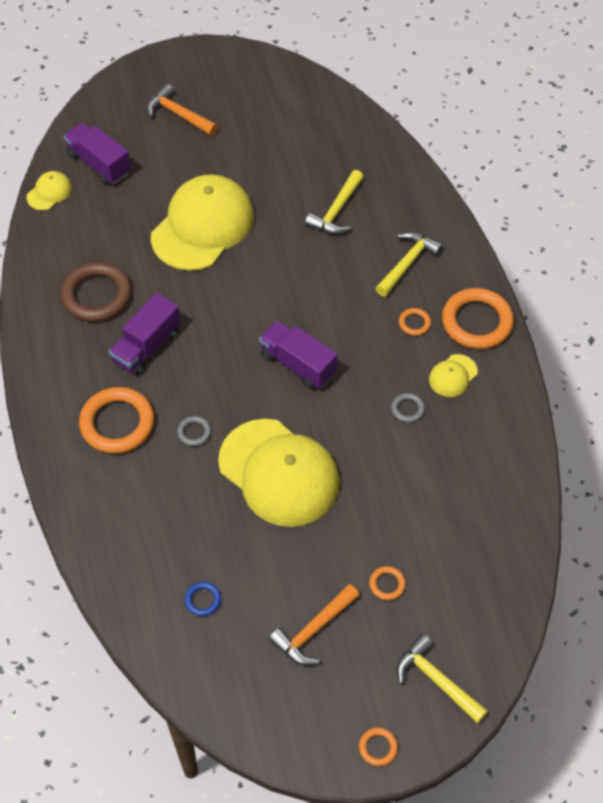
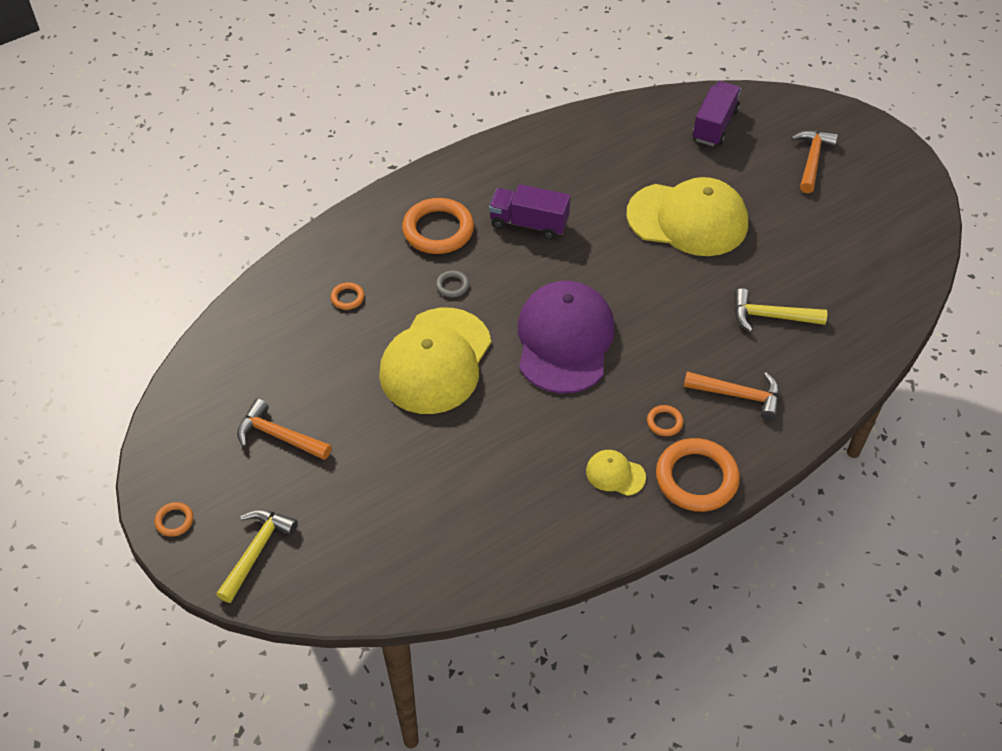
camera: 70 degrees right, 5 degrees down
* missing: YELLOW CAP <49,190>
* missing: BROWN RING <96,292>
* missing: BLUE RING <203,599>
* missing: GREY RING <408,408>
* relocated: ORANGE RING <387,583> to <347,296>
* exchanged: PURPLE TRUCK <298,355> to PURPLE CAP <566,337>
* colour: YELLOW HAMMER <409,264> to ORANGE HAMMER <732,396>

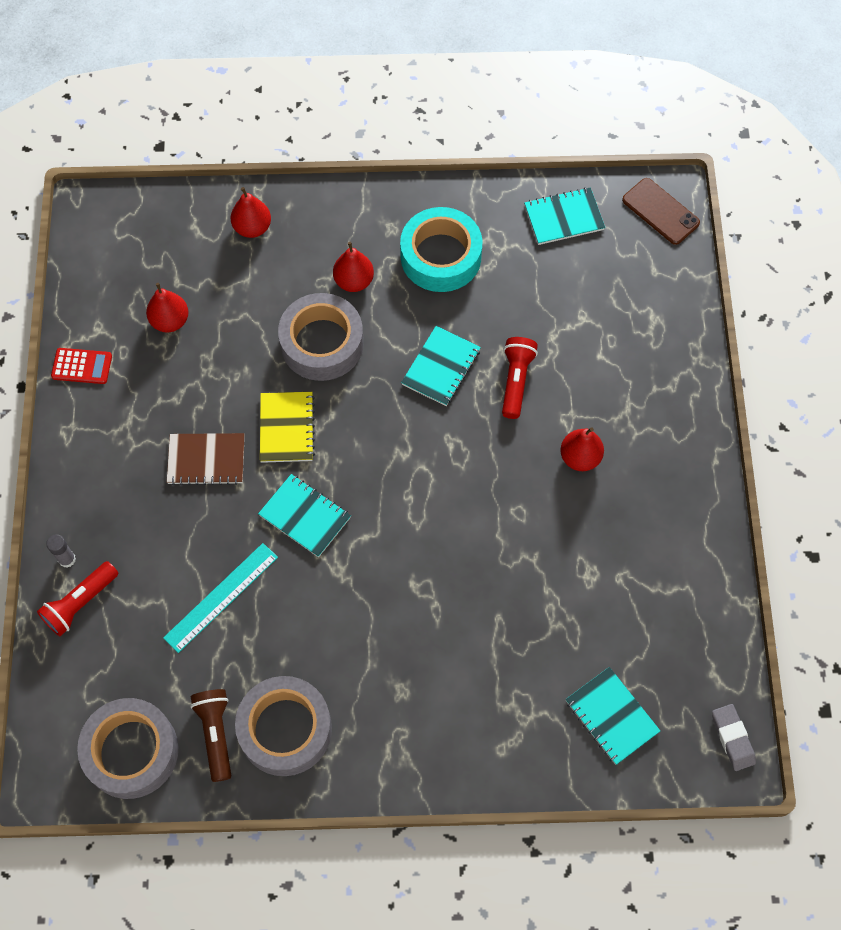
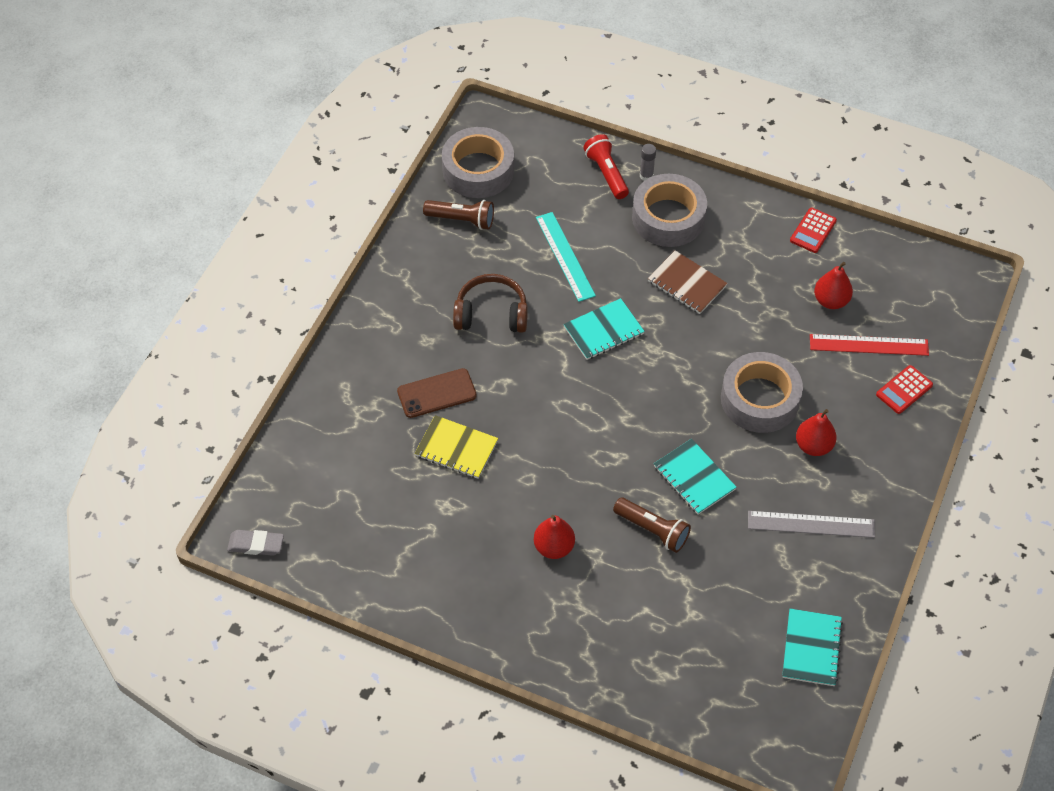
camera: 115 degrees right, 10 degrees down
* missing: TURQUOISE NOTEBOOK <612,716>
* appeared: BROWN HEADPHONES <490,303>
* appeared: RED RULER <869,345>
* relocated: GREY TAPE <283,726> to <669,210>
* relocated: YELLOW NOTEBOOK <287,427> to <456,447>
* relocated: BROWN PHONE <661,211> to <437,393>
* exchanged: RED PEAR <251,212> to RED CALCULATOR <904,389>
* exchanged: TURQUOISE TAPE <441,249> to GREY RULER <811,524>
* colour: RED FLASHLIGHT <520,378> to BROWN FLASHLIGHT <652,525>
* spun: BROWN NOTEBOOK <206,459> = <688,282> 75 degrees counterclockwise

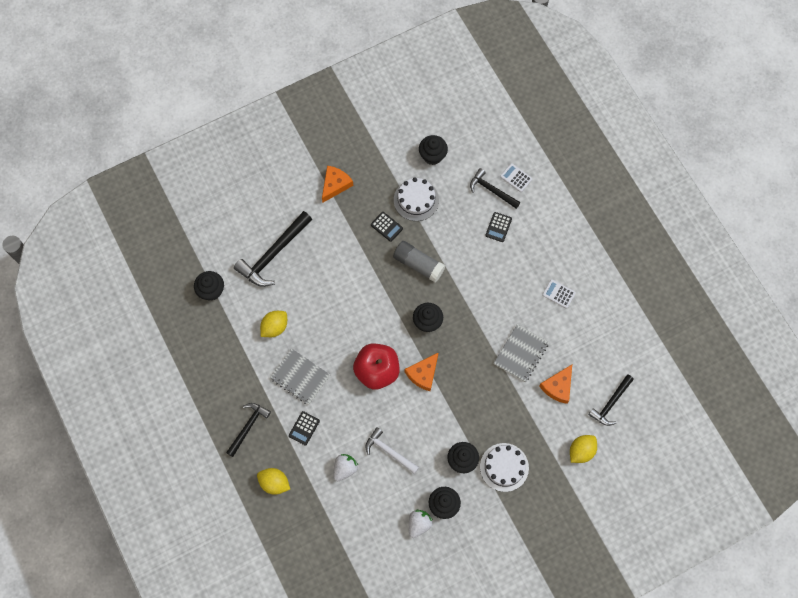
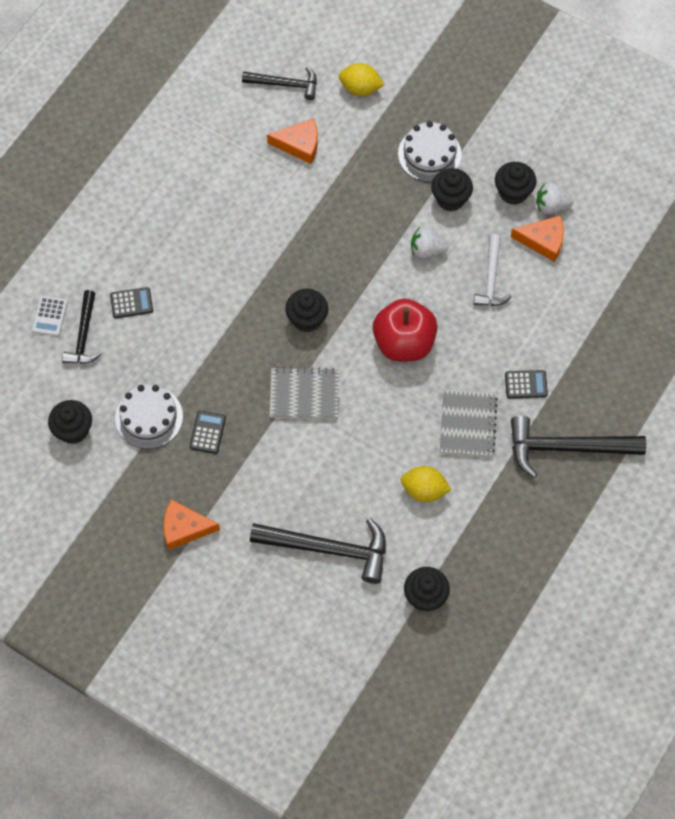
camera: 120 degrees left, 5 degrees down
* missing: YELLOW LEMON <273,481>
* missing: GREY GLUE STICK <419,261>
* missing: WHITE CALCULATOR <559,293>
* relocated: WHITE STRAWBERRY <345,467> to <429,243>
* relocated: ORANGE CHEESE <422,371> to <537,238>
* relocated: GREY NOTEBOOK <521,353> to <304,393>
* size: BLACK HAMMER <248,430> = <578,447> x1.63

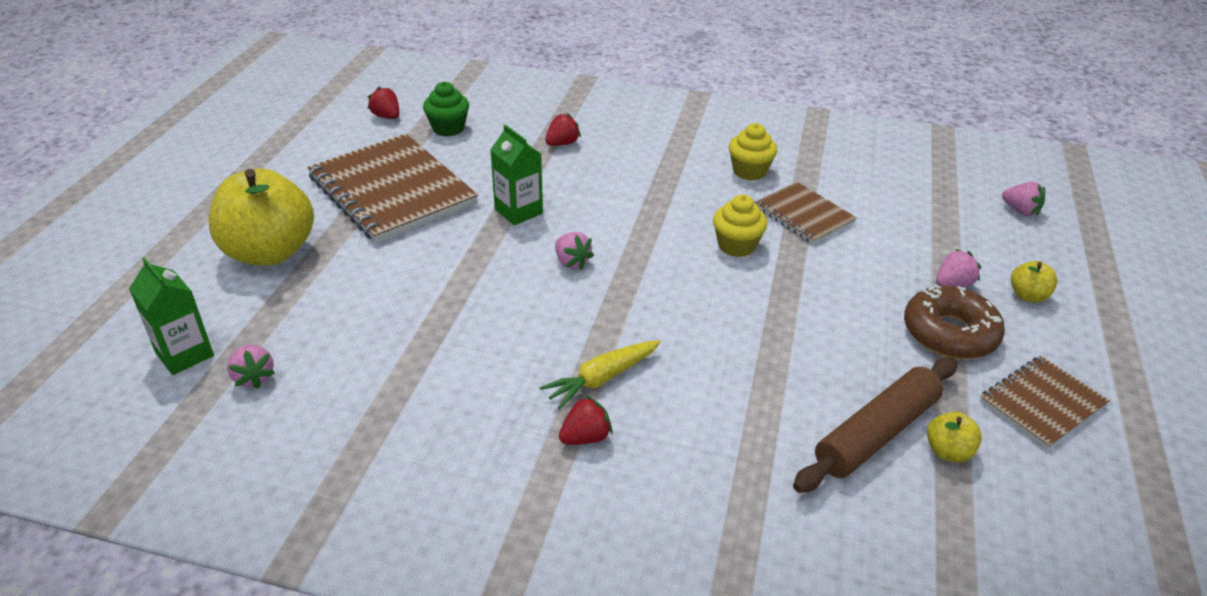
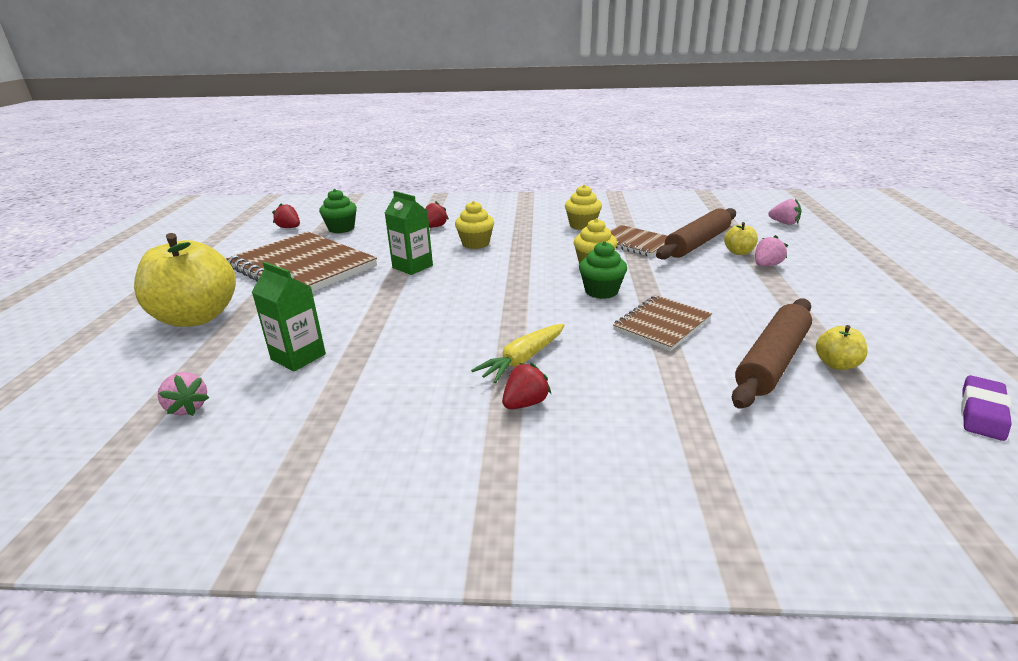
camera: 10 degrees left, 10 degrees down
* missing: PINK STRAWBERRY <574,251>
* missing: BROWN DONUT <954,321>
* appeared: YELLOW CUPCAKE <474,225>
* appeared: GREEN CUPCAKE <603,270>
* appeared: BROWN ROLLING PIN <696,233>
* appeared: PURPLE ERASER <986,408>
* relocated: GREEN CARTON <171,316> to <289,316>
* relocated: BROWN NOTEBOOK <1045,402> to <662,323>
* relocated: YELLOW APPLE <1034,282> to <741,238>

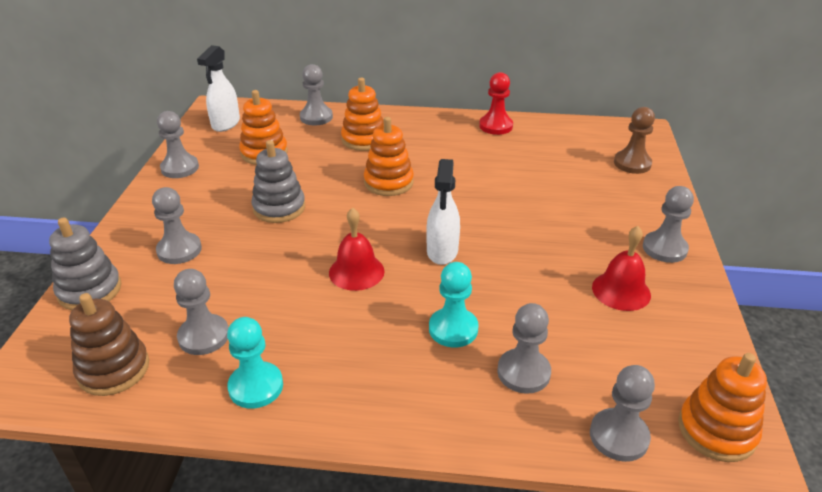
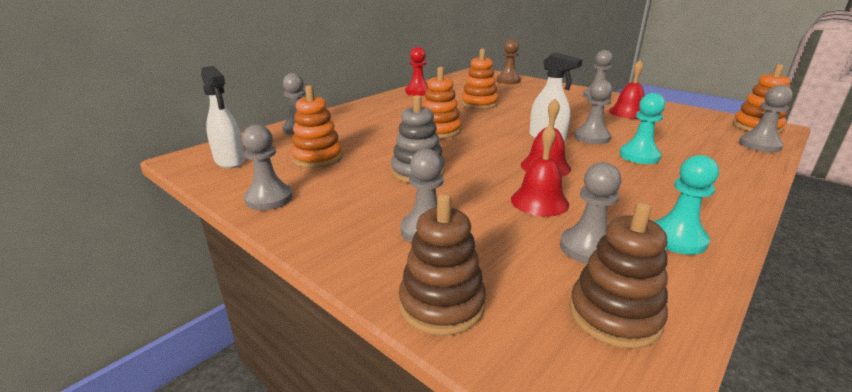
camera: 55 degrees left, 10 degrees down
* appeared: RED BELL <540,170>
* relocated: ORANGE STACKING TOY <362,114> to <479,78>
* relocated: GREY PAWN <524,348> to <593,112>
* colour: GREY STACKING TOY <85,264> to BROWN STACKING TOY <442,264>

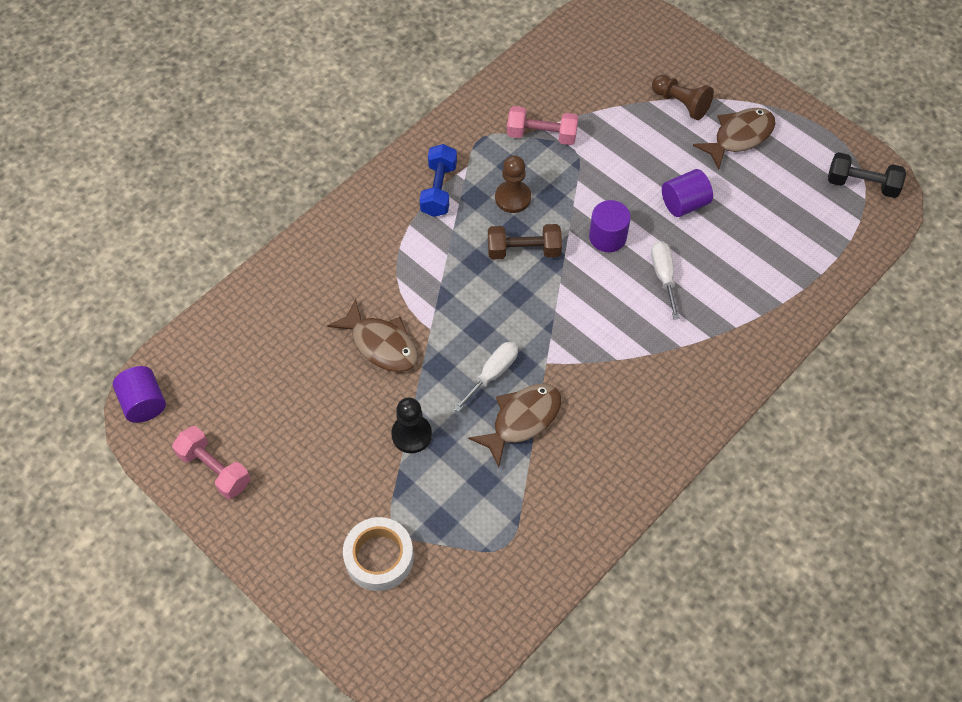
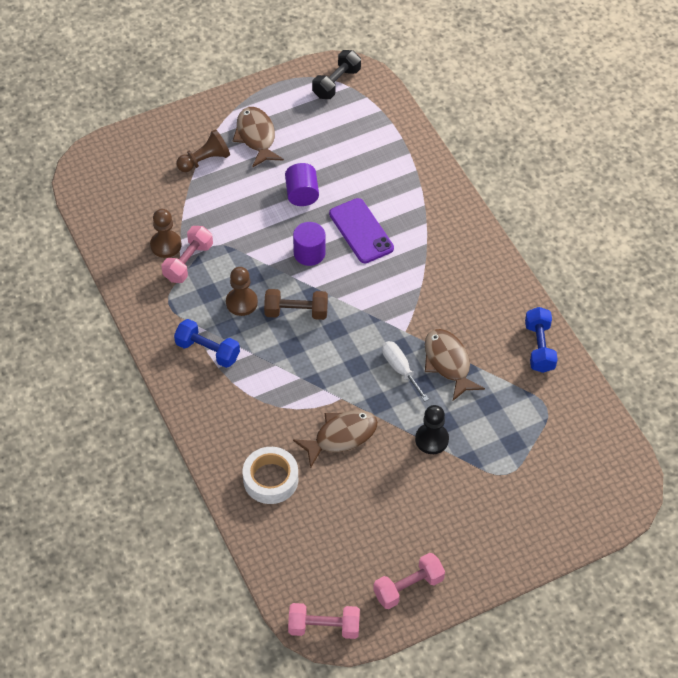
camera: 70 degrees left, 5 degrees down
* appeared: BROWN PAWN <166,233>
* appeared: BLUE DUMBBELL <541,340>
* relocated: WHITE TAPE <378,554> to <270,475>
* exchanged: PURPLE CYLINDER <139,394> to PINK DUMBBELL <324,621>
* exchanged: WHITE SCREWDRIVER <665,280> to PURPLE PHONE <361,230>
* spun: BROWN DUMBBELL <525,242> = <296,304> 75 degrees clockwise

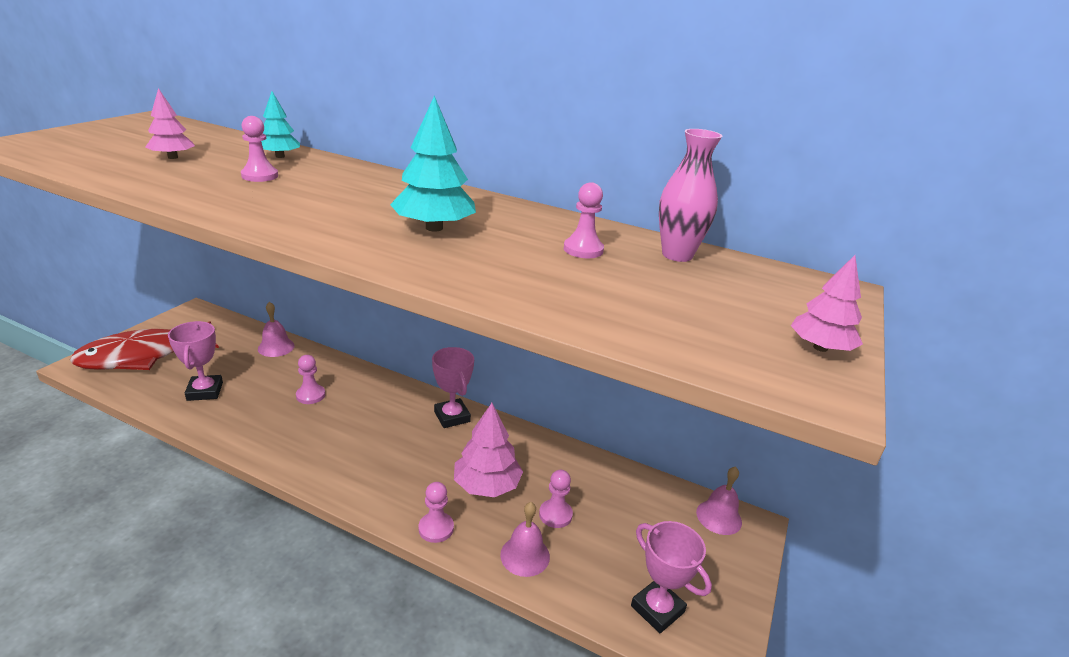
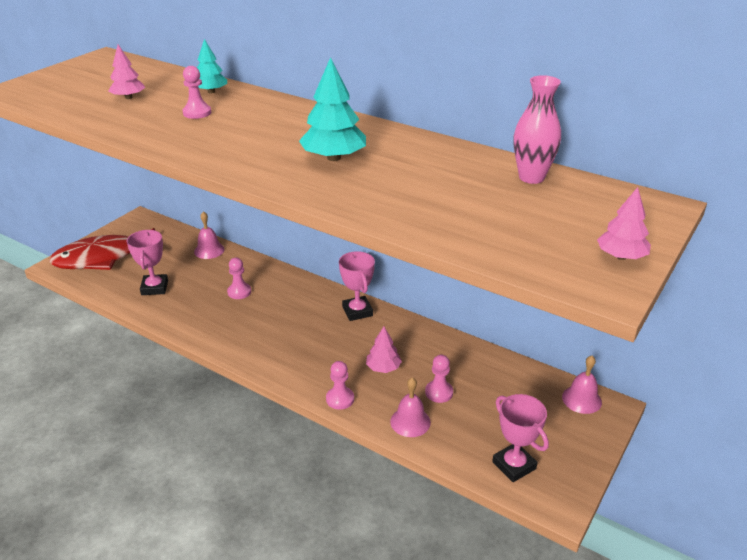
camera: 10 degrees right, 5 degrees up
* missing: PINK PAWN <584,220>
* size: PINK TREE <488,450> = <384,350> x0.62

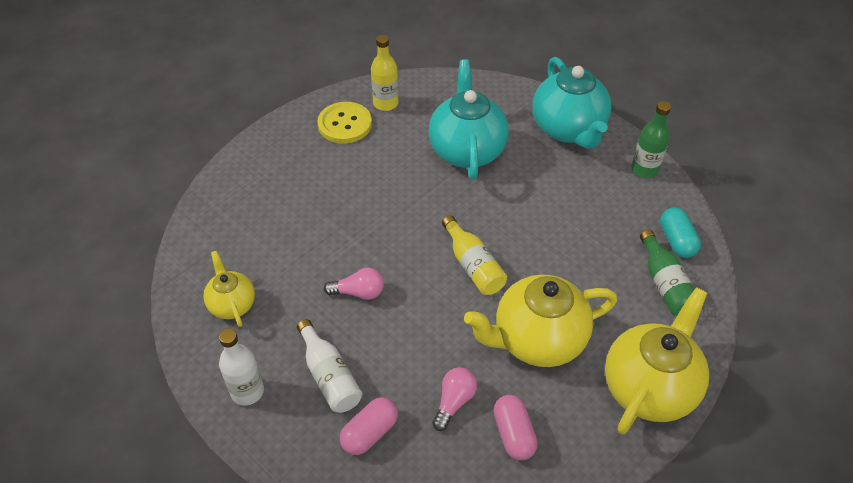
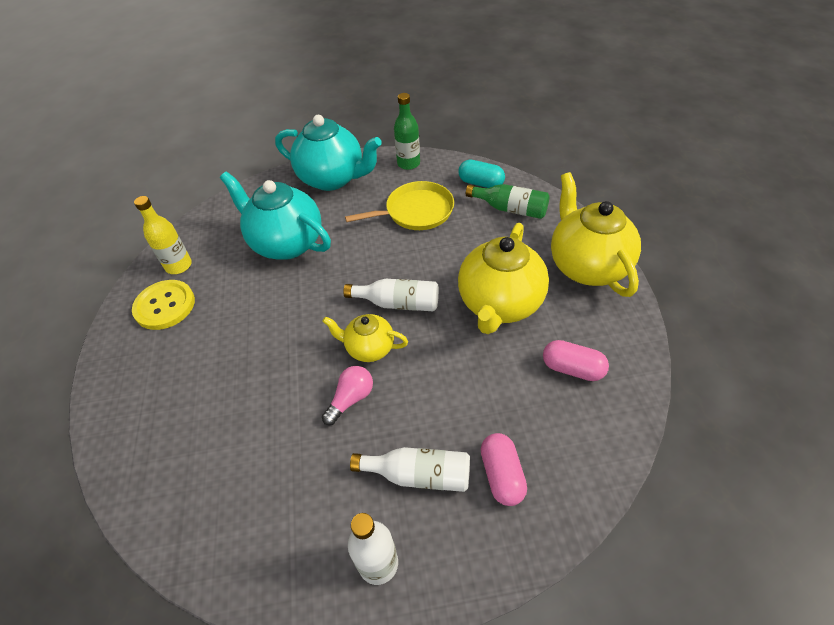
camera: 50 degrees left, 0 degrees up
* missing: PINK LIGHT BULB <454,399>
* appeared: YELLOW PAN <399,205>
* relocated: YELLOW TEAPOT <229,288> to <365,338>
* colour: YELLOW BOTTLE <474,255> to WHITE BOTTLE <391,295>

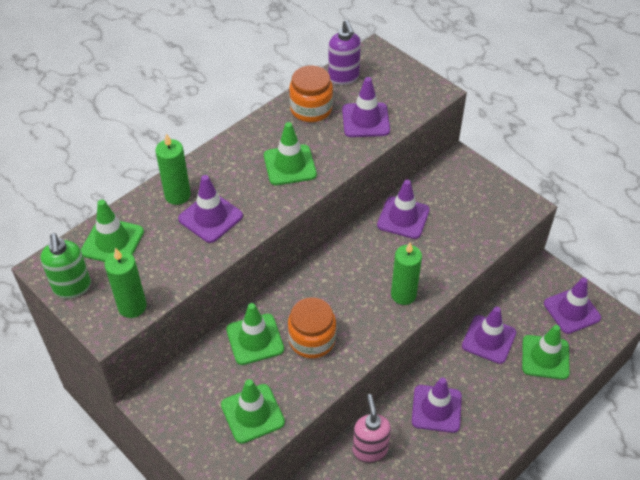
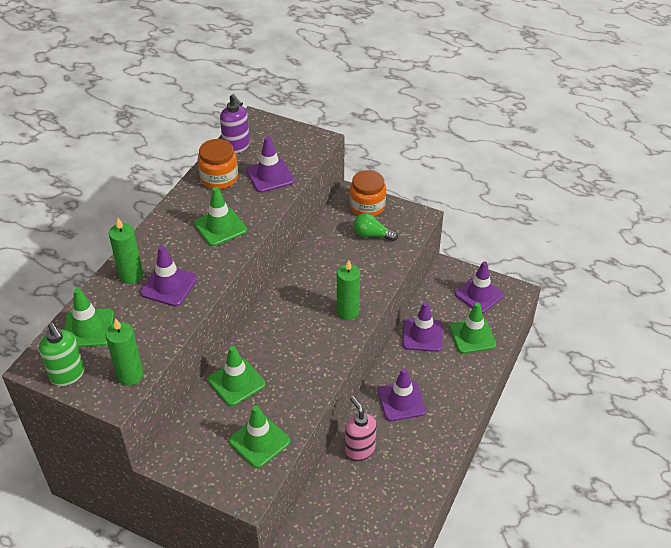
camera: 20 degrees left, 5 degrees down
* missing: PURPLE TRAFFIC CONE <403,209>
* appeared: GREEN LIGHT BULB <376,227>
* relocated: ORANGE JAR <312,327> to <367,193>

